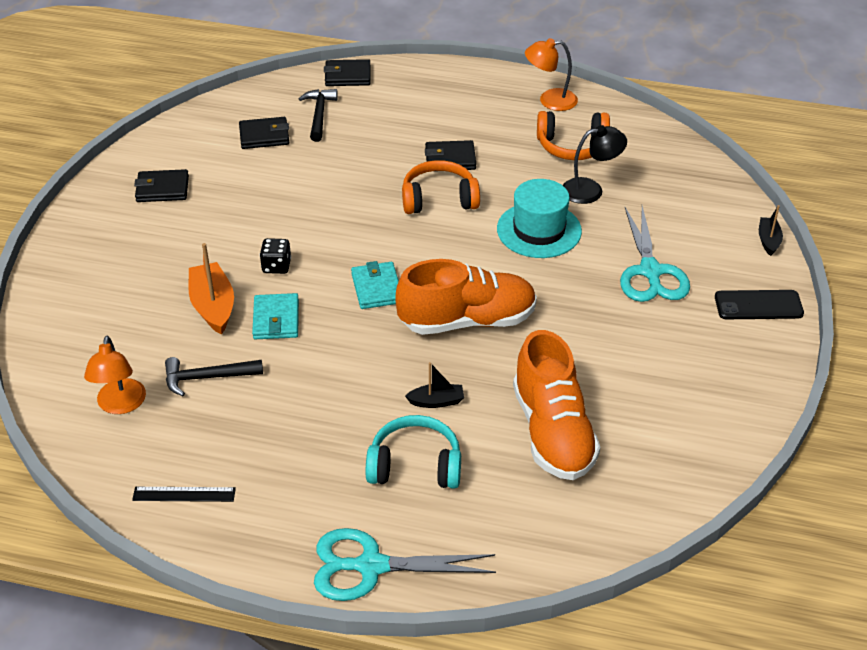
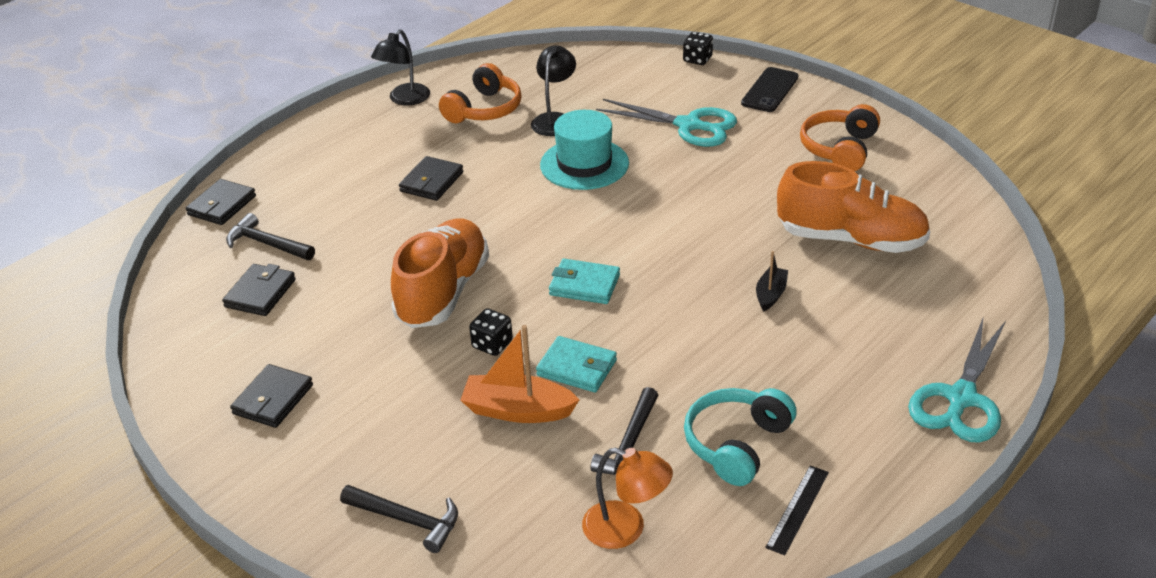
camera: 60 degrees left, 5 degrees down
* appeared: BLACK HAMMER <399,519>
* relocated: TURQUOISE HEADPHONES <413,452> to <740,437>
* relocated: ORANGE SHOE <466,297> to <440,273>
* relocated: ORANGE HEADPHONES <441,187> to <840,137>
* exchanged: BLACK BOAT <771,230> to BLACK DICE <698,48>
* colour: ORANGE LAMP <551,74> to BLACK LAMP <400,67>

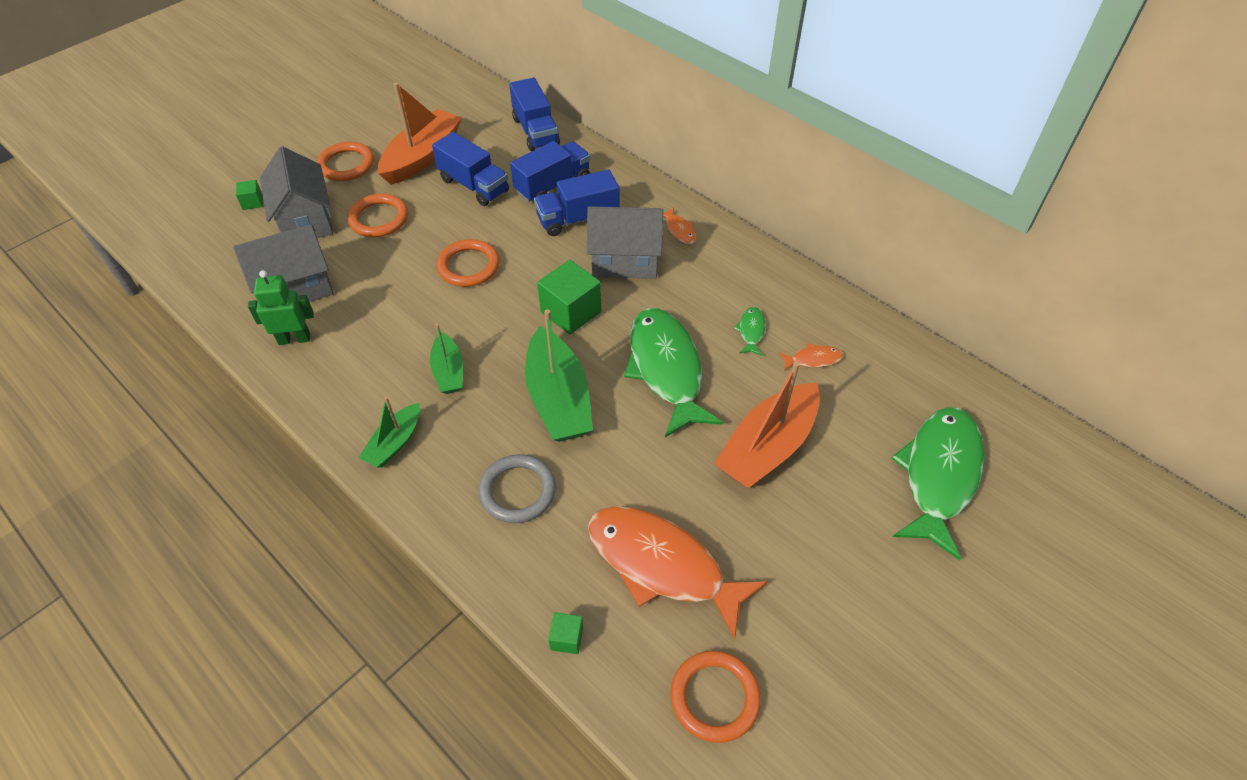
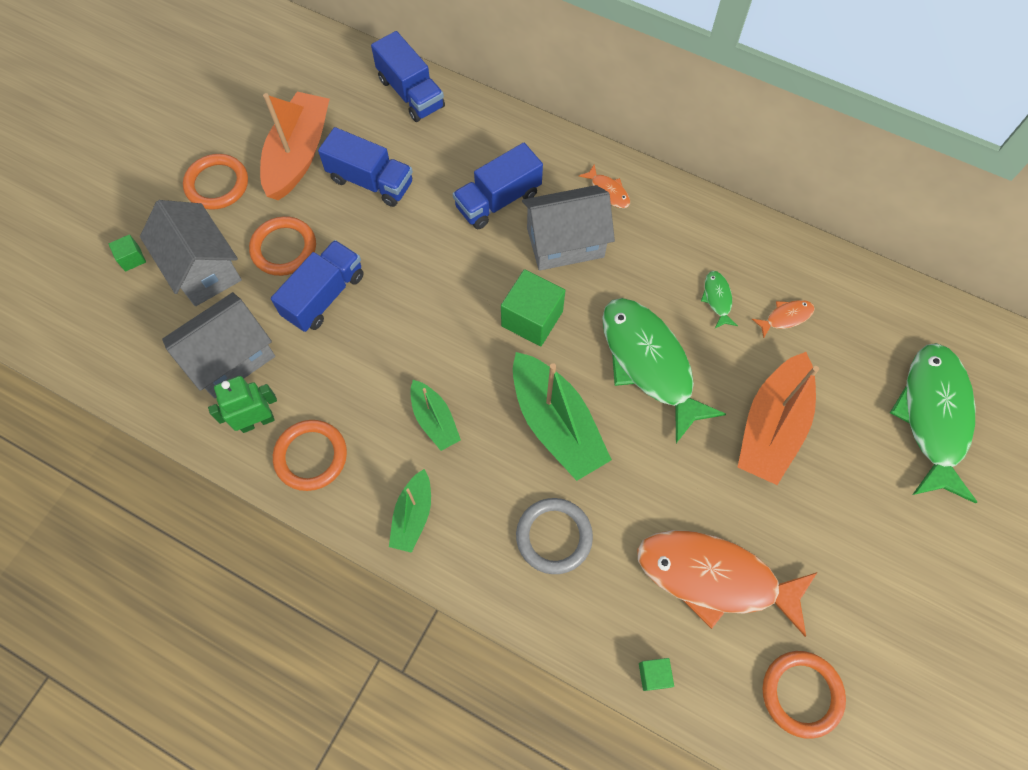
camera: 15 degrees left, 15 degrees up
* relocated: ORANGE RING <468,263> to <310,455>
* relocated: BLUE TRUCK <550,171> to <317,286>

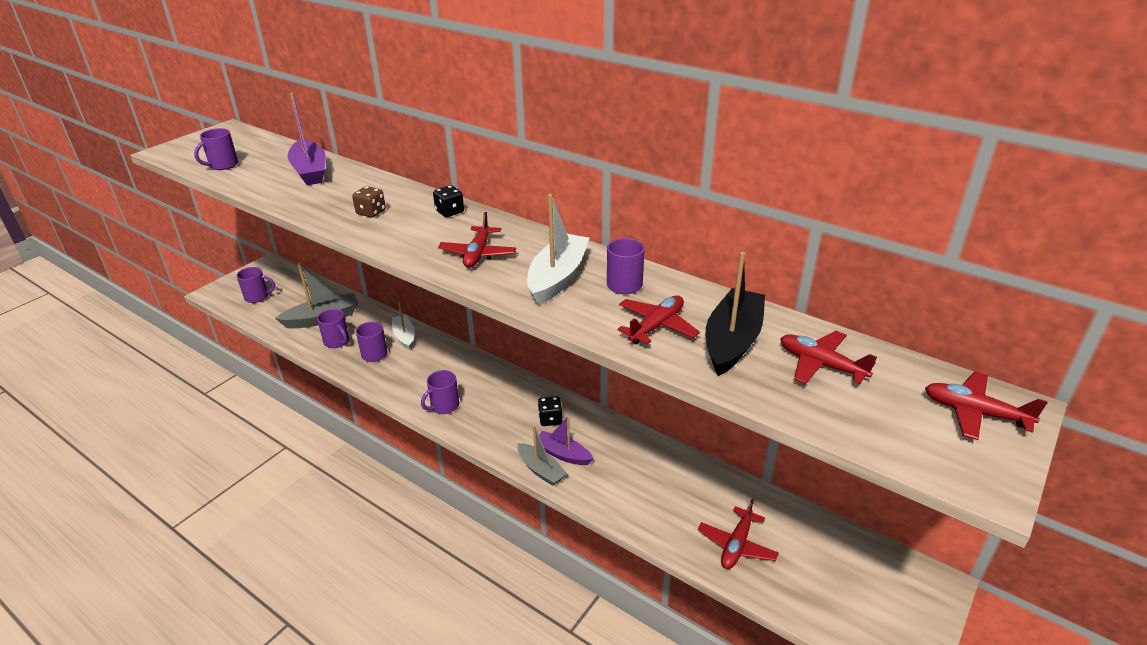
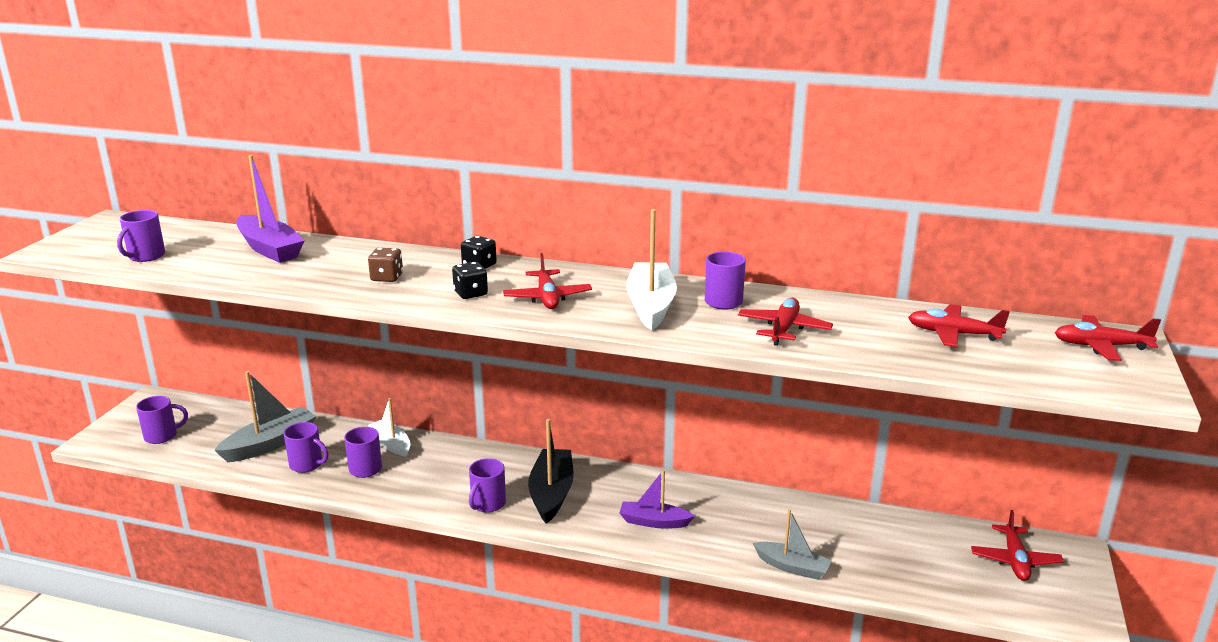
camera: 20 degrees left, 10 degrees down
* relocated: GREY BOAT <542,456> to <792,544>
* relocated: BLACK DICE <550,411> to <470,280>
* relocated: RED PLANE <738,534> to <1017,545>
* relocated: BLACK BOAT <735,314> to <551,471>

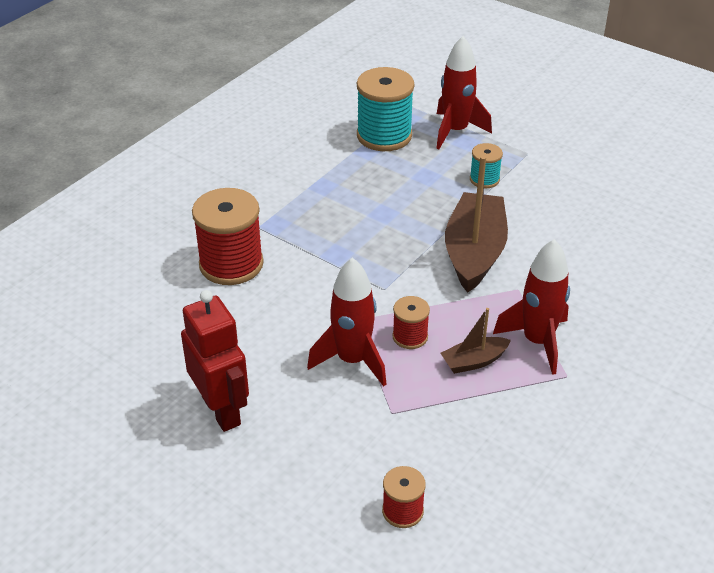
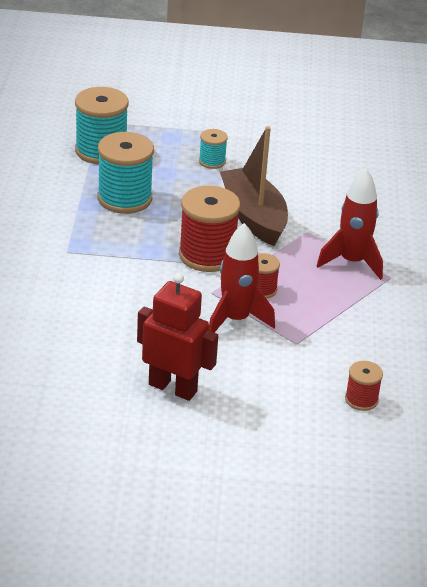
camera: 35 degrees left, 5 degrees down
* missing: RED ROCKET <464,92>
* missing: BROWN BOAT <476,341>
* appeared: TURQUOISE SPOOL <126,173>
* relocated: RED SPOOL <228,236> to <209,229>

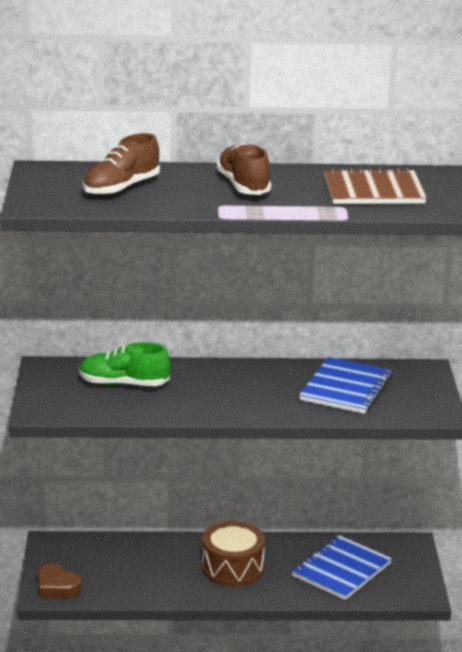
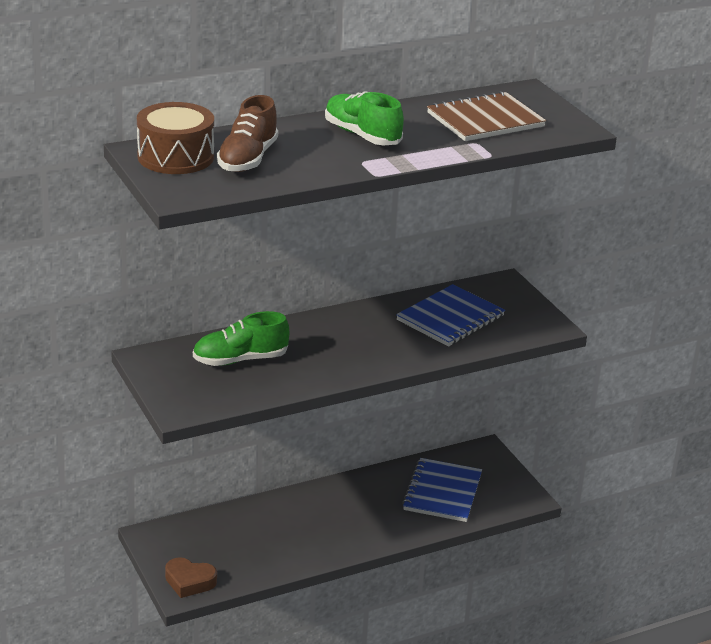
camera: 25 degrees left, 5 degrees up
* relocated: BROWN DRUM <233,553> to <175,138>
* colour: BROWN SHOE <243,169> to GREEN SHOE <364,118>
* spun: BLUE NOTEBOOK <345,385> = <450,315> 45 degrees clockwise

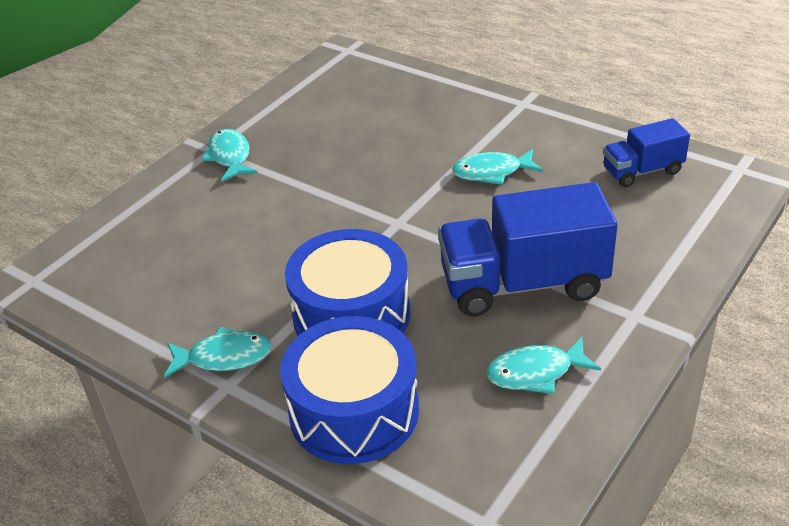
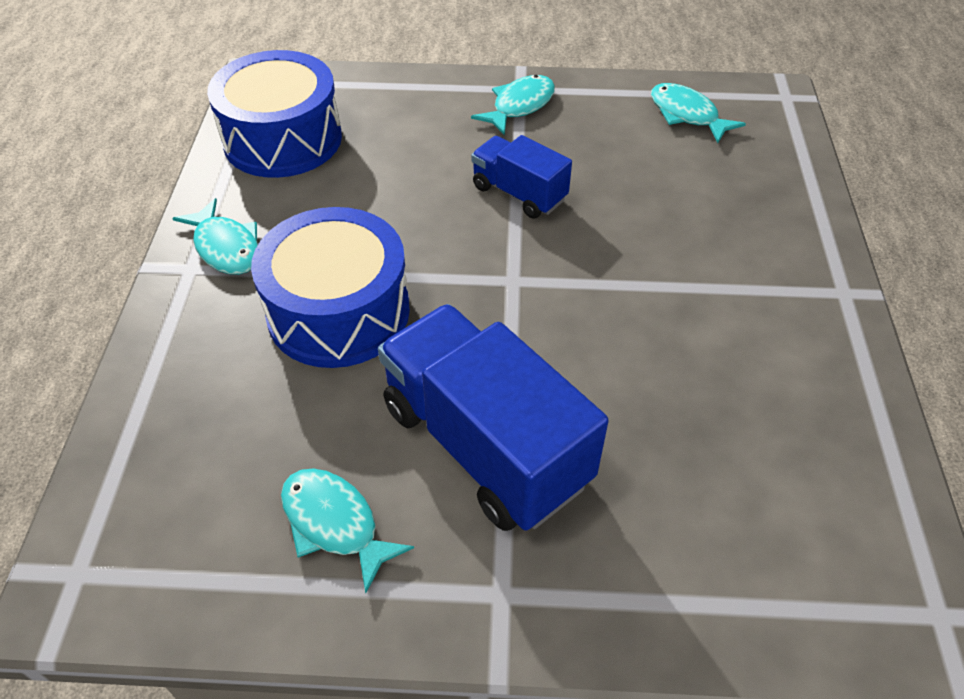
camera: 55 degrees right, 10 degrees up
* relocated: BLUE DRUM <349,390> to <274,114>
* relocated: TURQUOISE FISH <497,167> to <698,113>
* relocated: BLUE TRUCK <646,152> to <521,177>

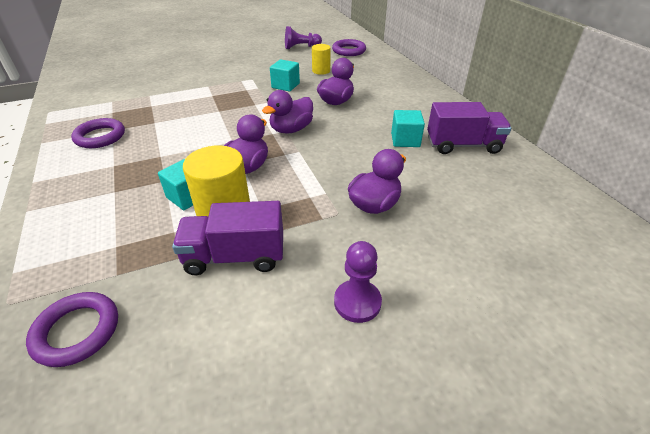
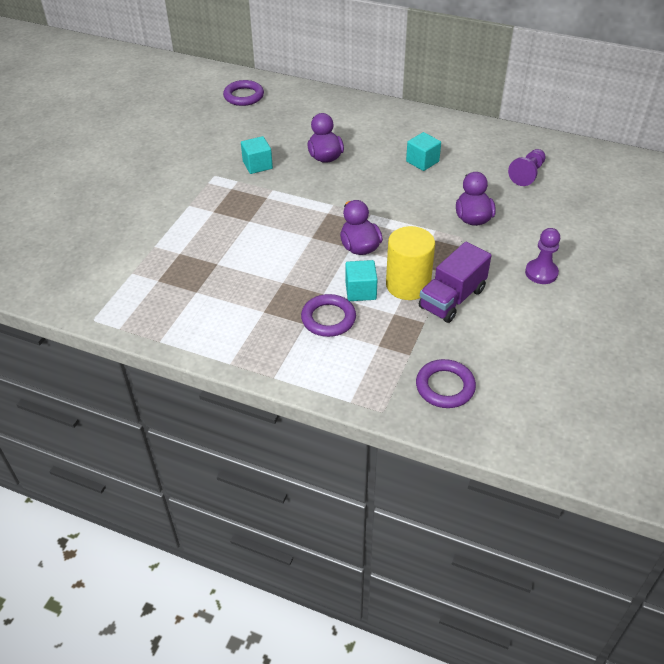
camera: 45 degrees left, 5 degrees up
* missing: PURPLE DUCK <287,112>
* missing: YELLOW CYLINDER <321,59>
* missing: PURPLE TRUCK <469,128>
* relocated: PURPLE RING <98,133> to <328,315>
* relocated: PURPLE PAWN <303,37> to <527,167>

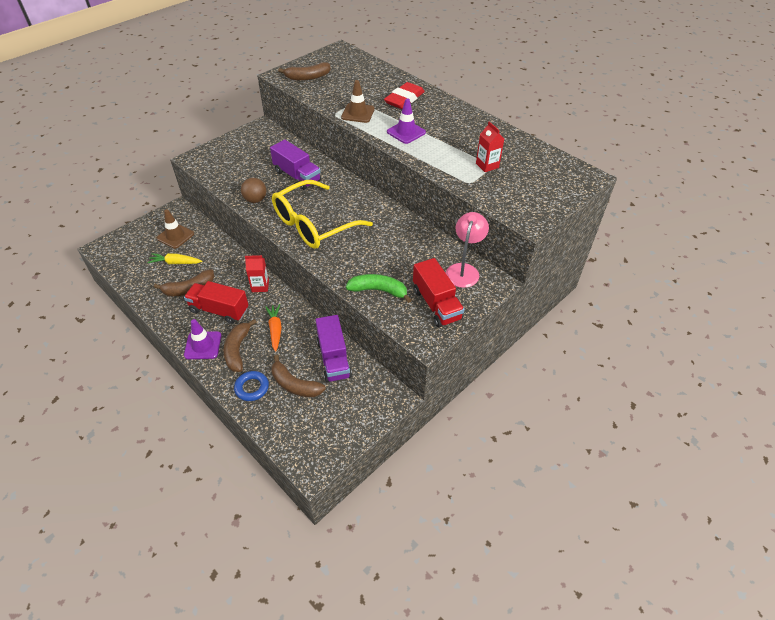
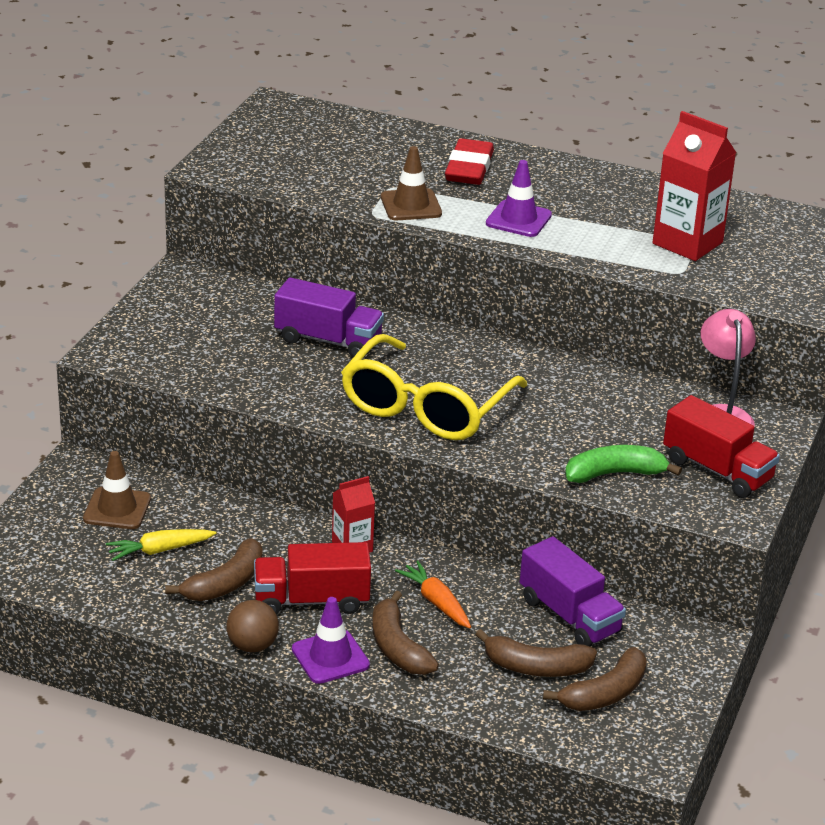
camera: 25 degrees left, 15 degrees down
* missing: BLUE RING <251,386>
* relocated: BROWN BALL <253,190> to <252,626>
* relocated: BROWN BANANA <304,71> to <595,679>
* size: RED CARTON <490,146> = <694,186> x1.76

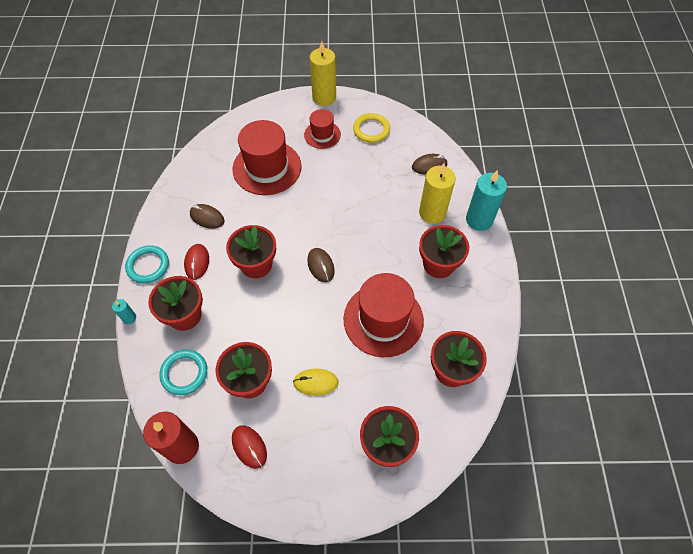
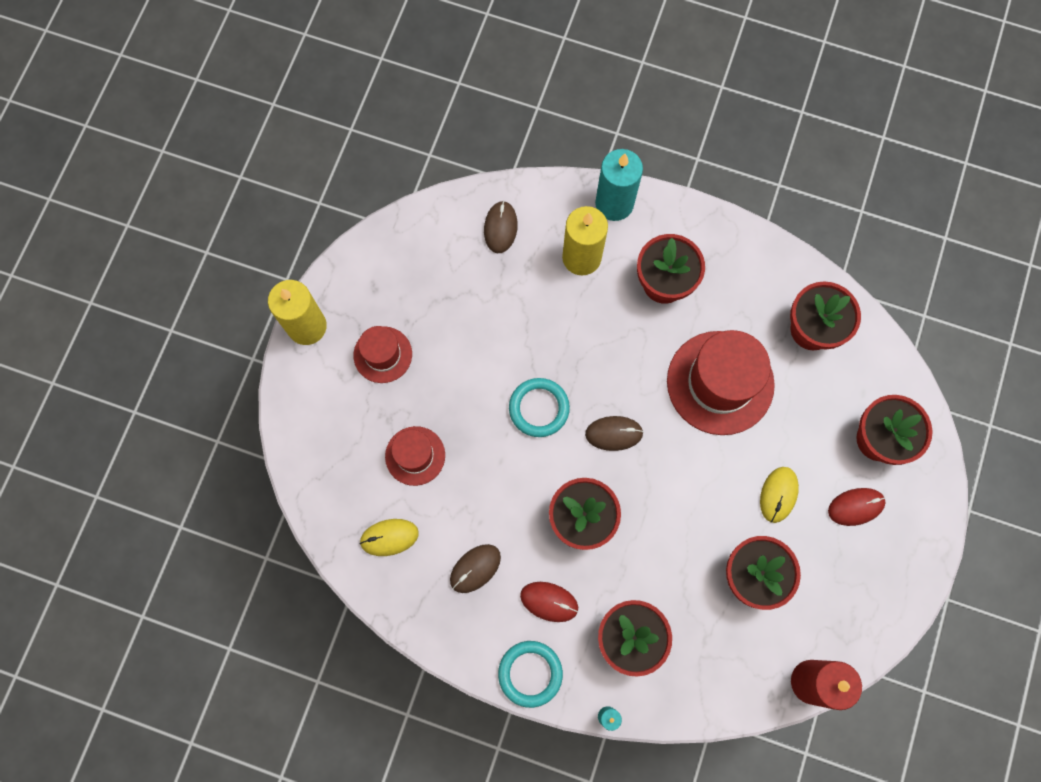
camera: 70 degrees left, 15 degrees up
* missing: YELLOW RING <371,128>
* appeared: YELLOW MOUSE <389,537>
* relocated: TURQUOISE RING <183,372> to <539,407>
* relocated: RED MOUSE <249,447> to <856,507>
* size: RED HAT <267,157> = <415,456> x0.55

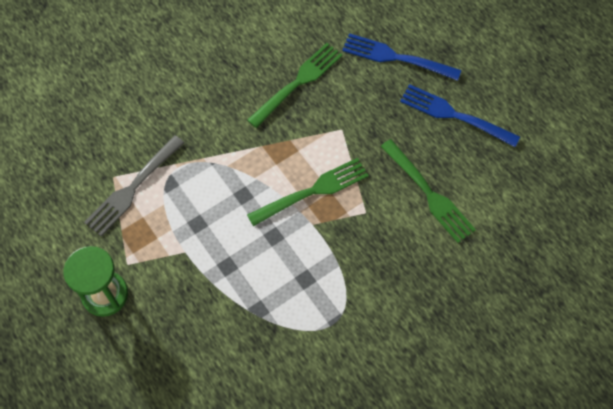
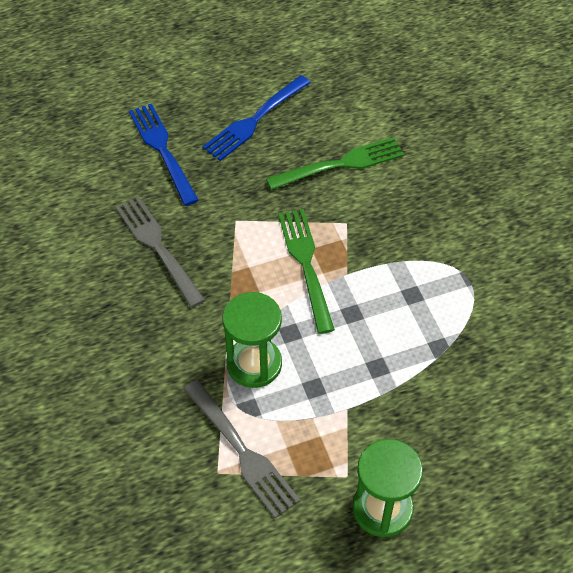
camera: 75 degrees left, 10 degrees down
* appeared: GREEN HOURGLASS <252,340>
* colour: GREEN FORK <294,85> to GREY FORK <160,252>
* spun: BLUE FORK <401,57> = <164,154> 120 degrees clockwise

